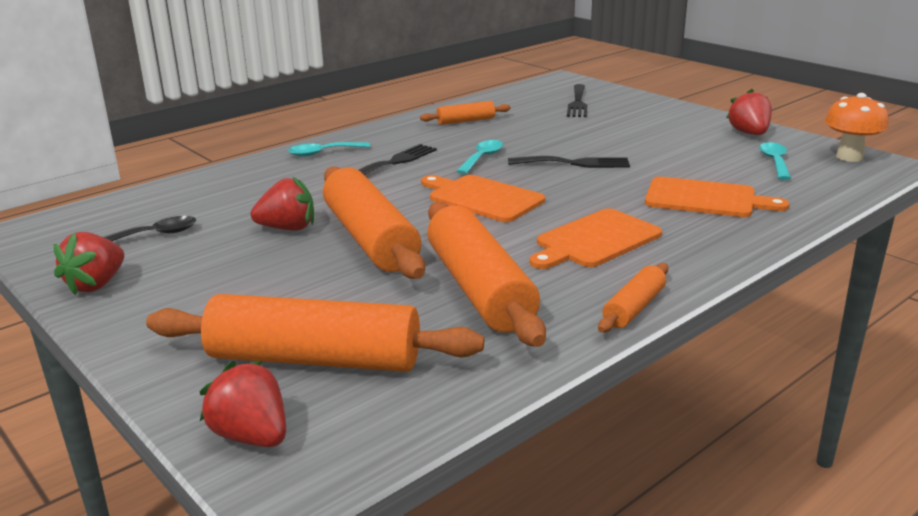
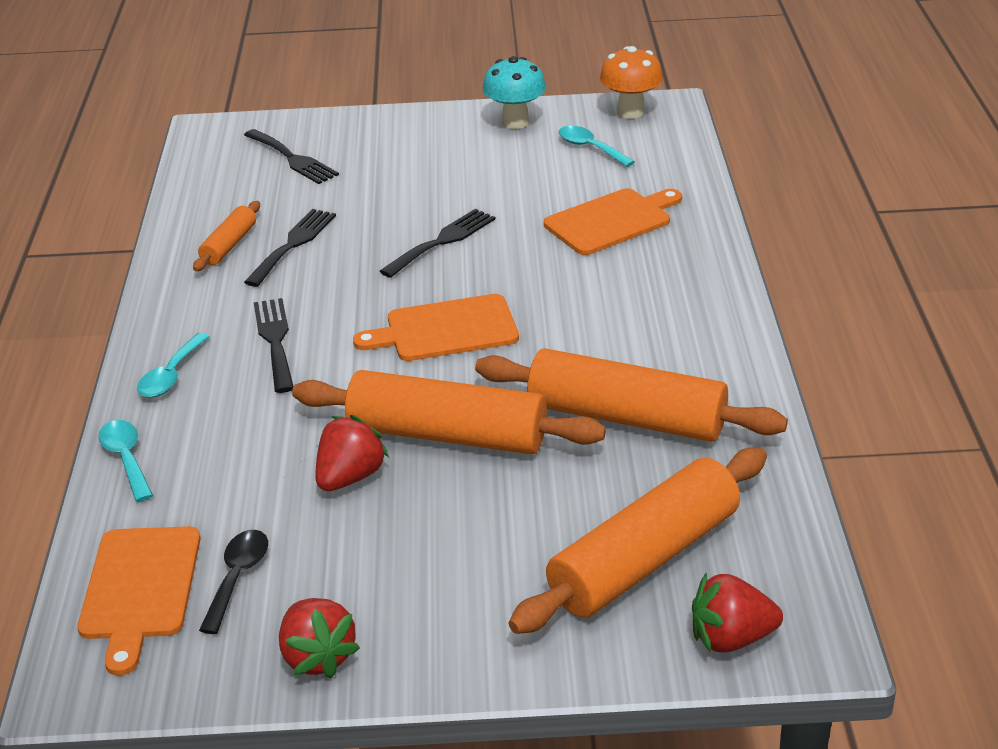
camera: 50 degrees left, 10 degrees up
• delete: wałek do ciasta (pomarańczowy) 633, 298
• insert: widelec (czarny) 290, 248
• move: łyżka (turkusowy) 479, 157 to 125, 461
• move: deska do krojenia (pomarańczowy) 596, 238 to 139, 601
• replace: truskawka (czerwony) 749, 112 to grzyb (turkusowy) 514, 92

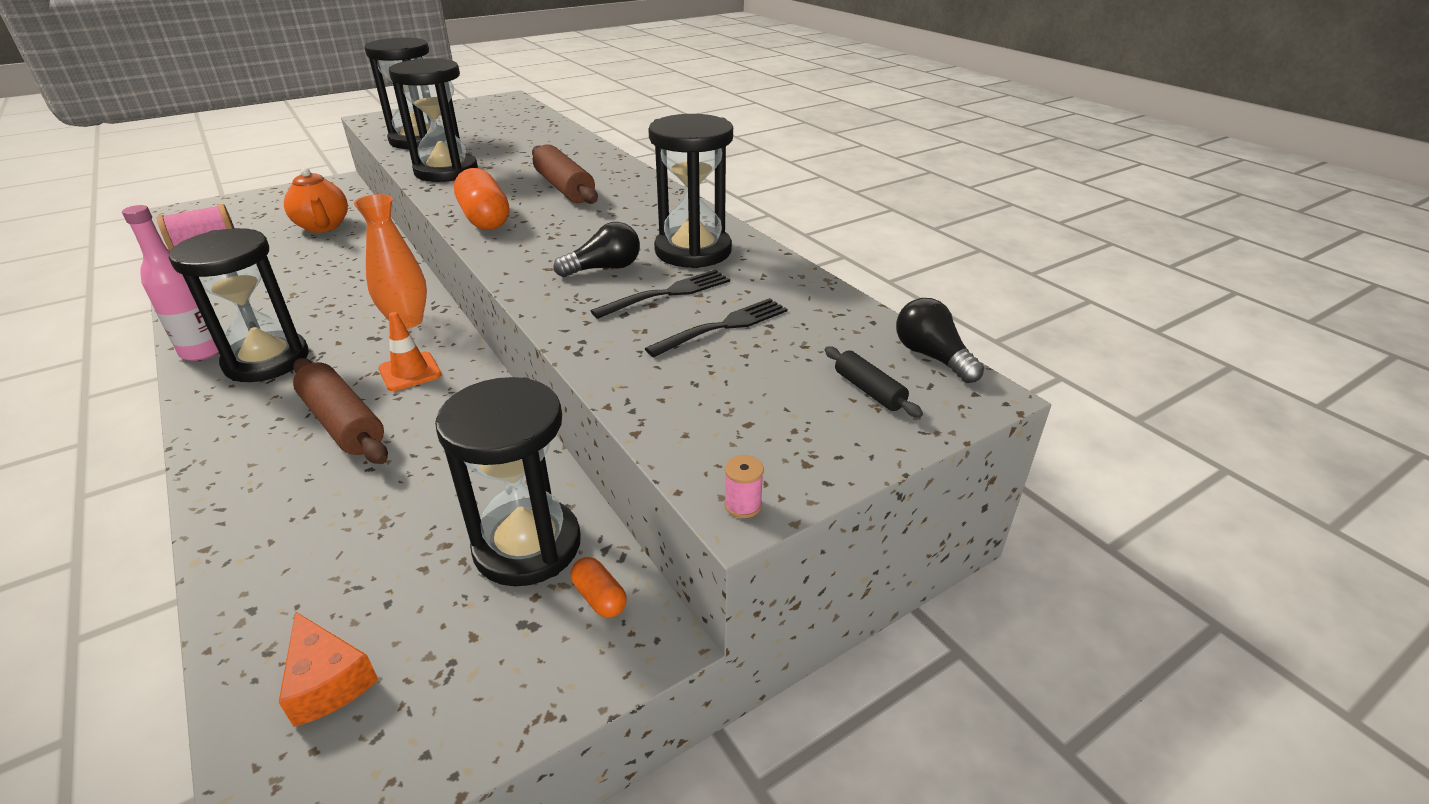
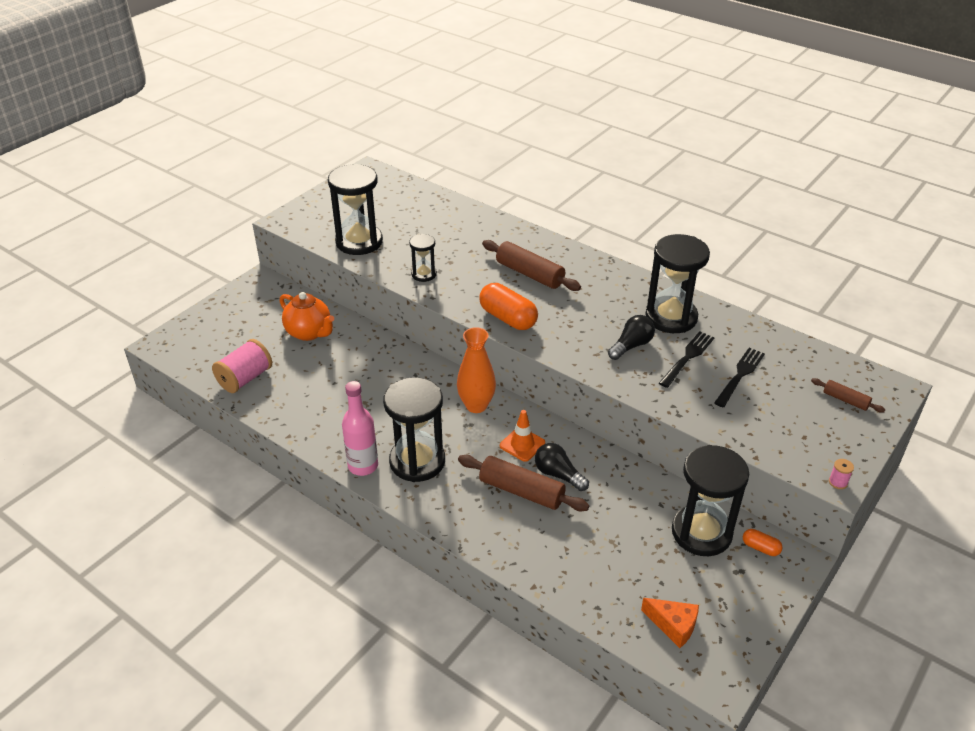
camera: 20 degrees left, 5 degrees up
• move: żarówka (czarny) 940, 340 to 562, 467
• recolor: wałek do ciasta (czarny) 874, 382 to wałek do ciasta (brązowy) 848, 395
• resize: klepsydra (czarny) 433, 120 = 423, 258 x0.52

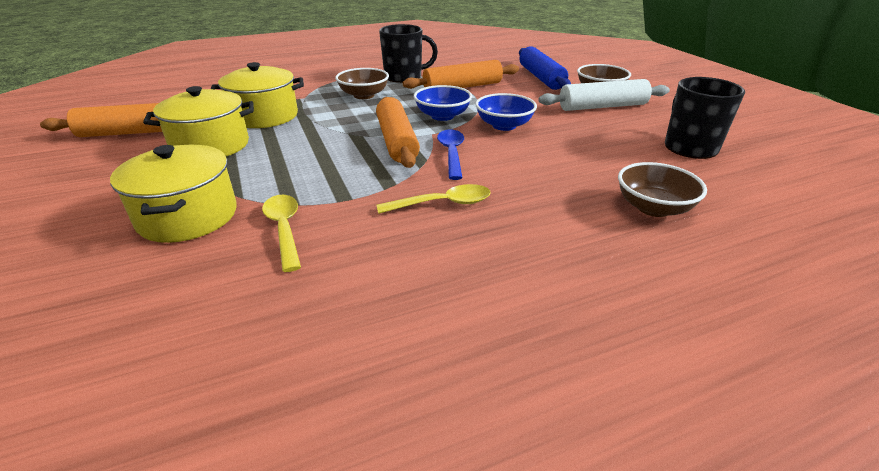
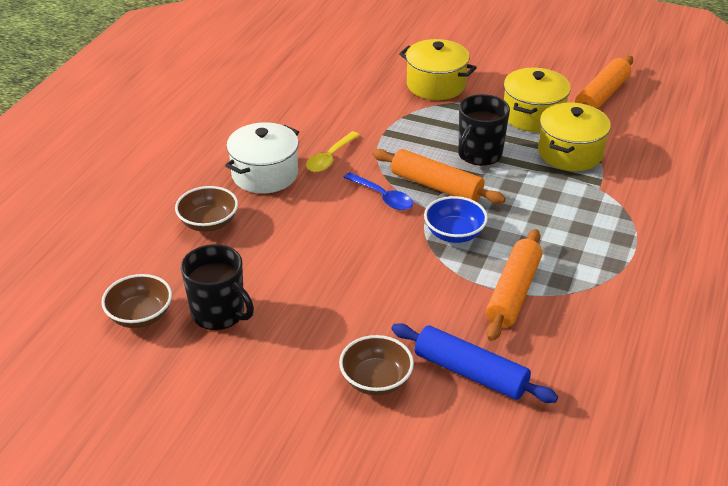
camera: 135 degrees right, 5 degrees up
• delete: łyżka (żółty) 281, 233
• delete: miska (niebieski) 506, 112
• delete: wałek do ciasta (biały) 604, 95
• insert: garnek (biały) 262, 157
• move: miska (brązowy) 362, 83 to 136, 301
• move: kubek (czarny) 408, 53 to 484, 130

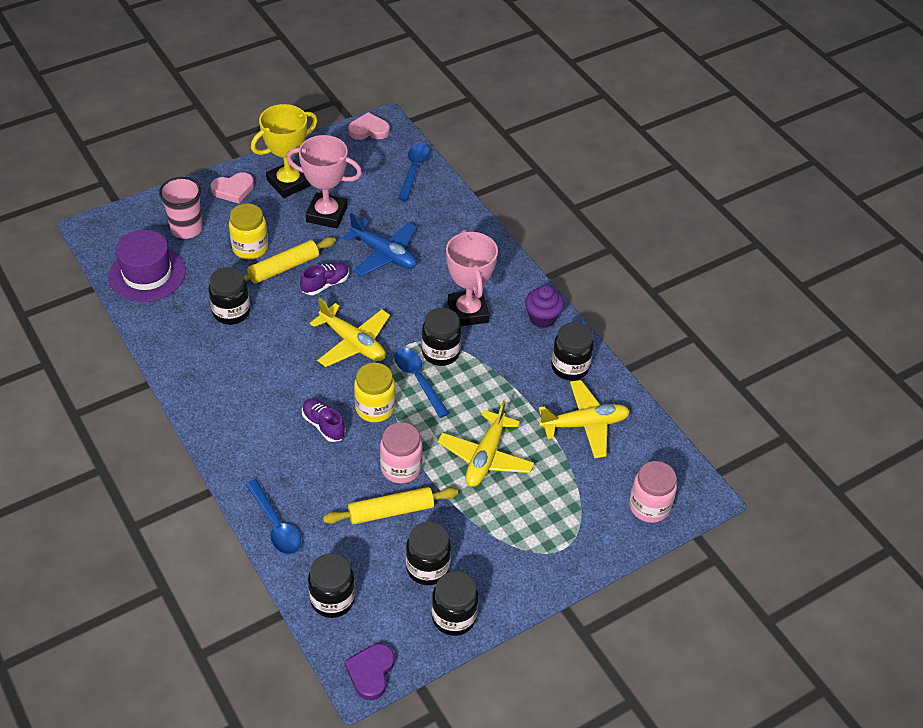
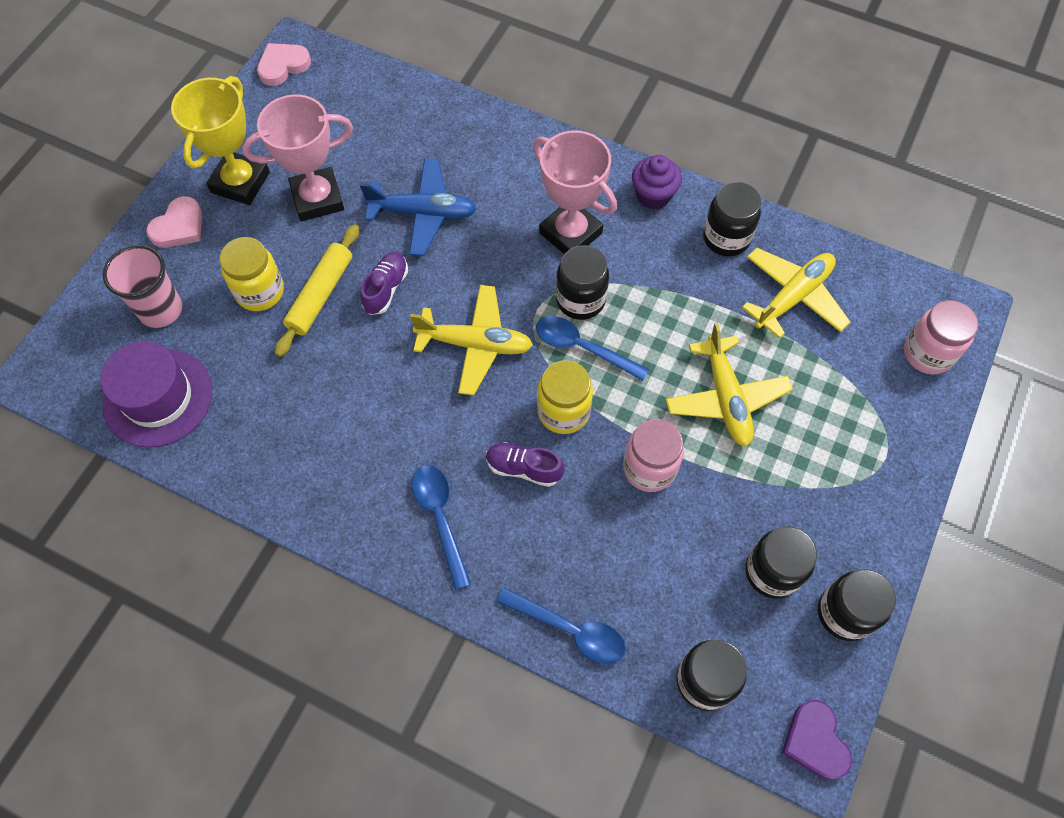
camera: 30 degrees left, 15 degrees up
• delete: słoik (czarny) 229, 296
• delete: wałek do ciasta (żółty) 390, 505
• move: łyżka (niebieski) 414, 172 to 441, 527

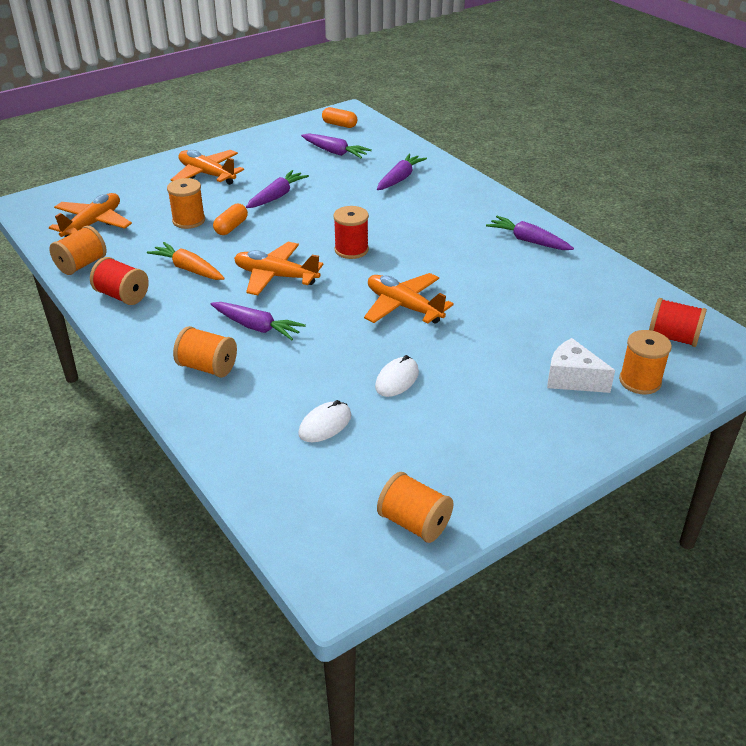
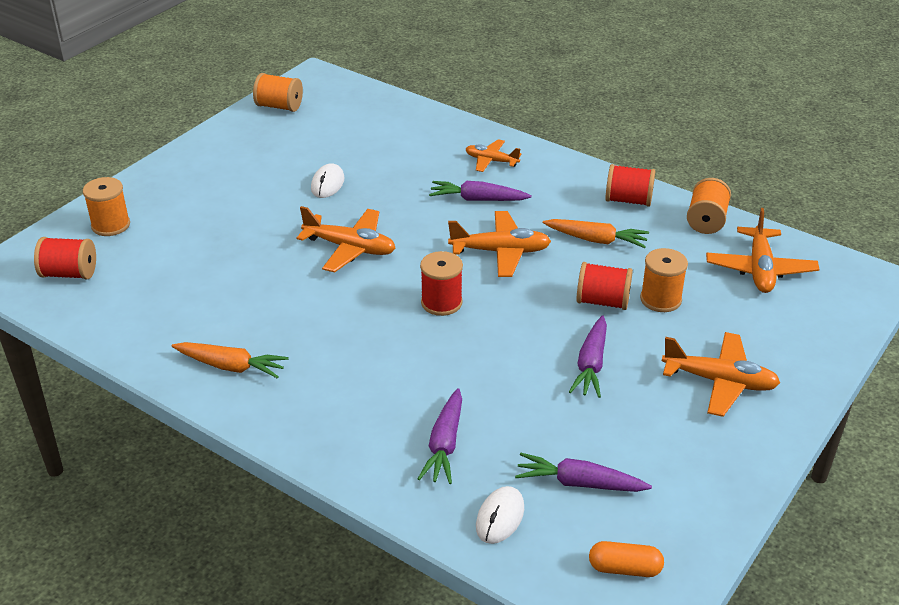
camera: 160 degrees right, 0 degrees up
• delete: ser (biały) 581, 365
• move: myszka (biały) 324, 421 to 500, 515
• replace: szpulka (pomarańczowy) 205, 352 to samolot (pomarańczowy) 494, 155
• replace: kapsułka (pomarańczowy) 230, 219 to szpulka (czerwony) 604, 286
• recolor: marchewka (fioletowy) 530, 233 to marchewka (pomarańczowy) 230, 360

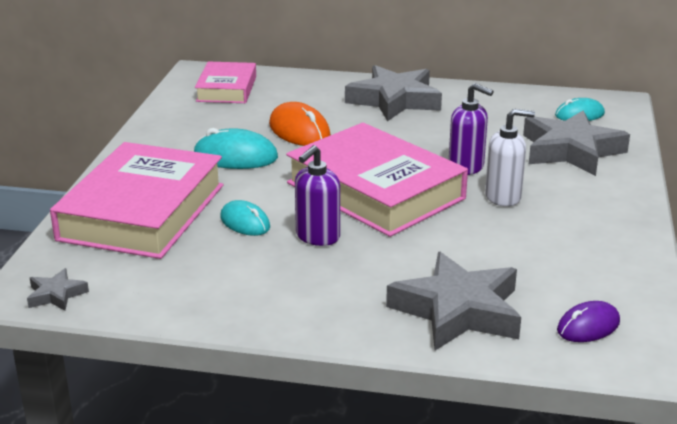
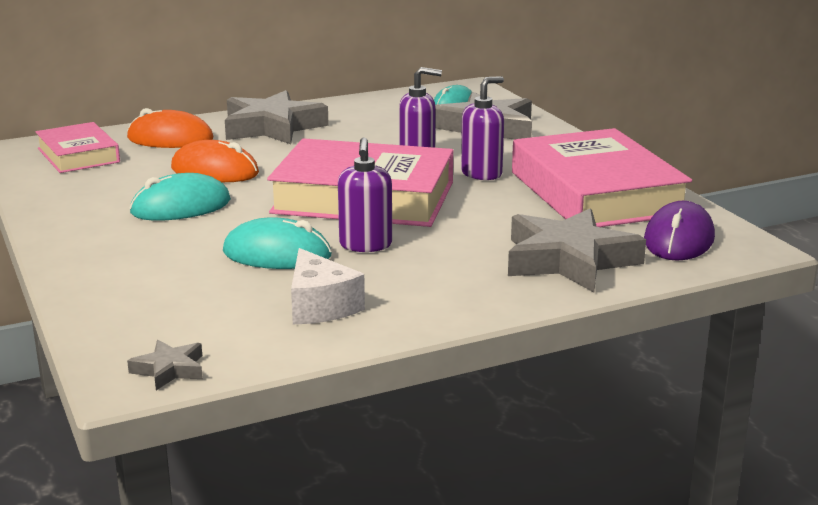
camera: 35 degrees left, 5 degrees down
• insert: myszka (pomarańczowy) 170, 128
• insert: ser (biały) 328, 286
• move: książka (różowy) 136, 200 to 602, 177
• recolor: dozownik mydła (biały) 510, 158 to dozownik mydła (fioletowy) 482, 128
• resize: myszka (turkusowy) 245, 218 = 277, 243 x1.53
• resize: myszka (fioletowy) 588, 321 = 679, 231 x1.53

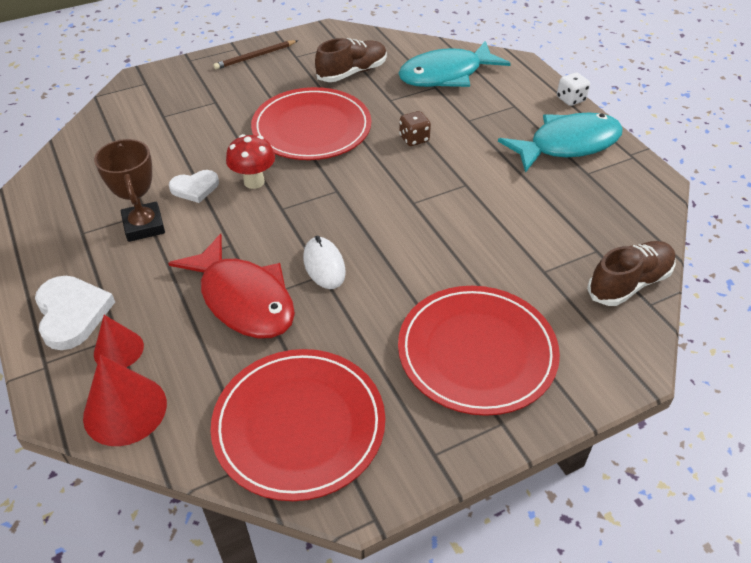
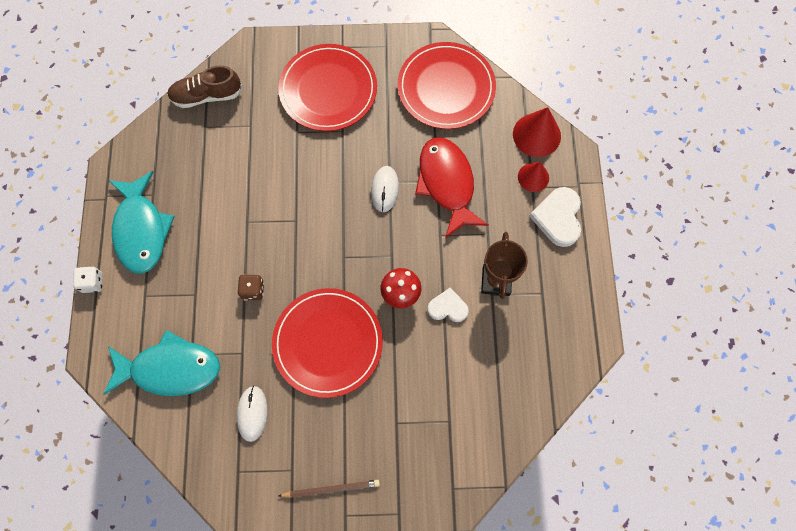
camera: 155 degrees left, 25 degrees up
• replace: but (brązowy) 351, 60 to myszka (biały) 252, 414
• rotate: ryba (turkusowy) 560, 142 = 141, 222 105 degrees counterclockwise

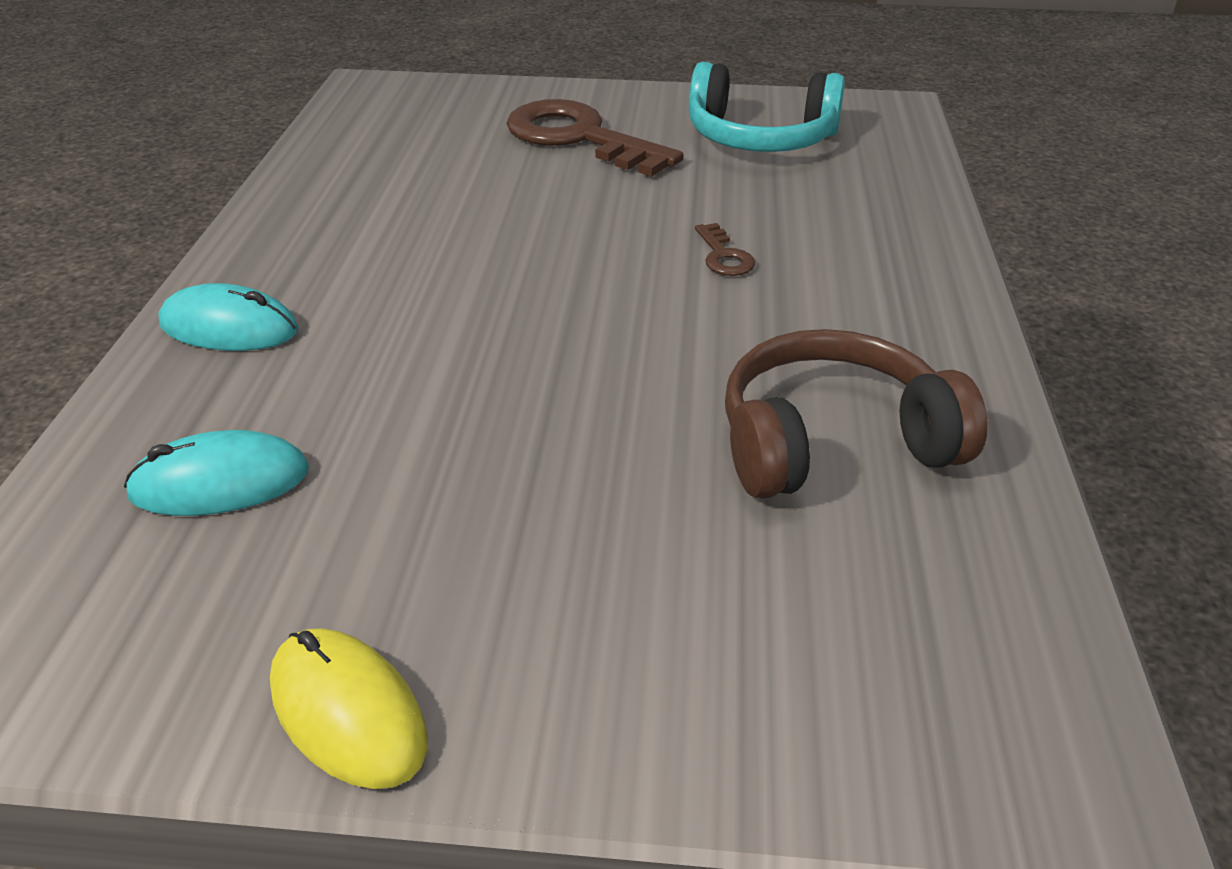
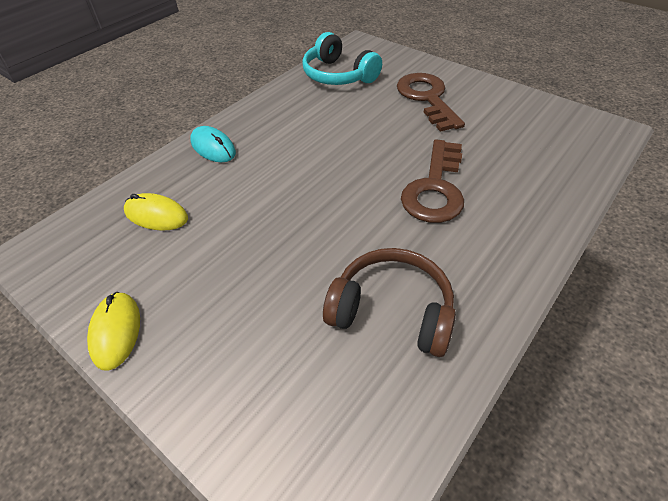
camera: 35 degrees right, 10 degrees up
• move: słuchawki (turkusowy) 767, 107 to 342, 58
• recolor: myszka (turkusowy) 216, 473 to myszka (żółty) 156, 212
• resize: klucz (brązowy) 725, 249 = 432, 181 x2.37

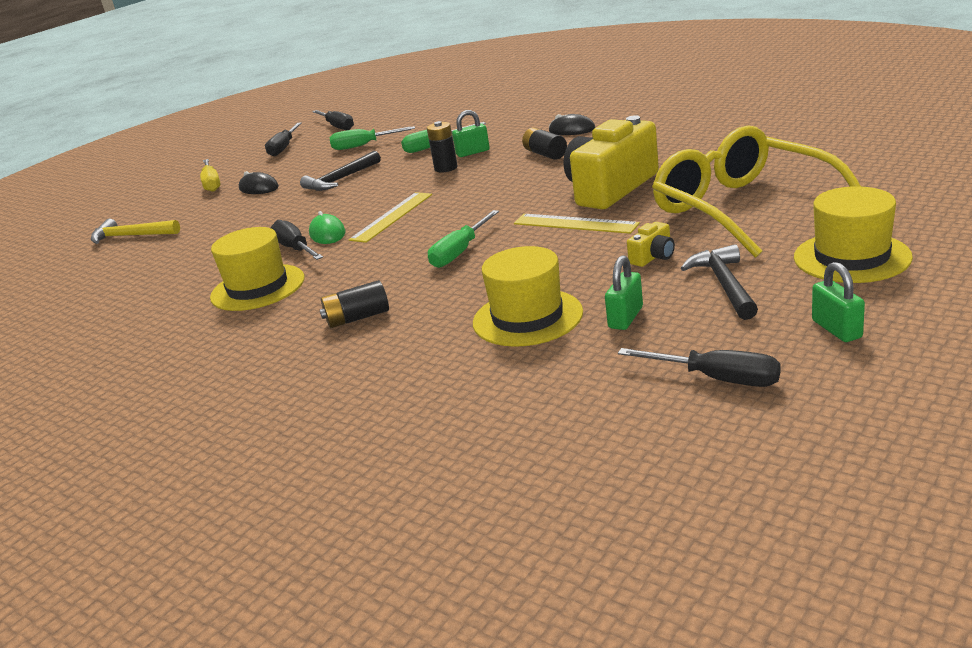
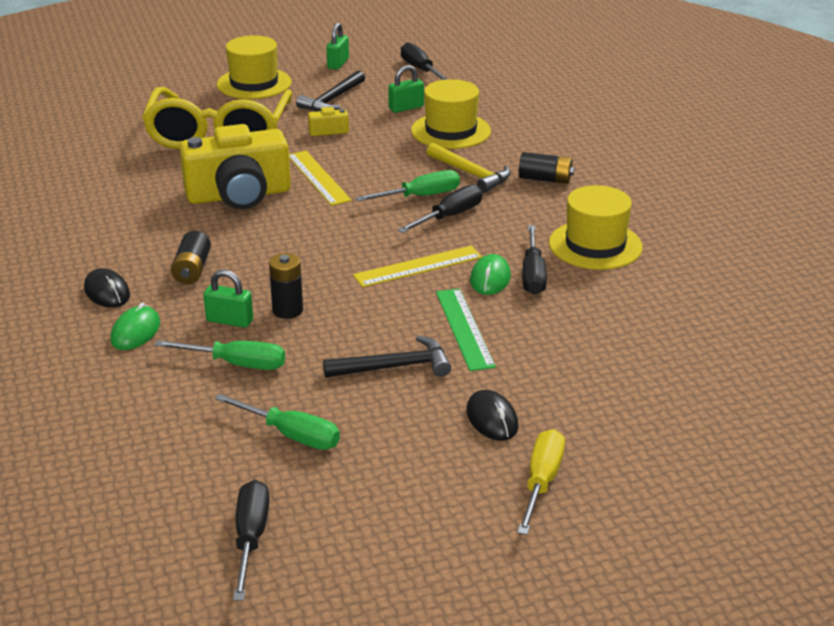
camera: 150 degrees left, 5 degrees up
• insert: myszka (zielony) 135, 326
• insert: linijka (zielony) 466, 330
• move: młotek (żółty) 135, 231 to 469, 168
• move: śrubokręt (czarny) 283, 139 to 439, 208

